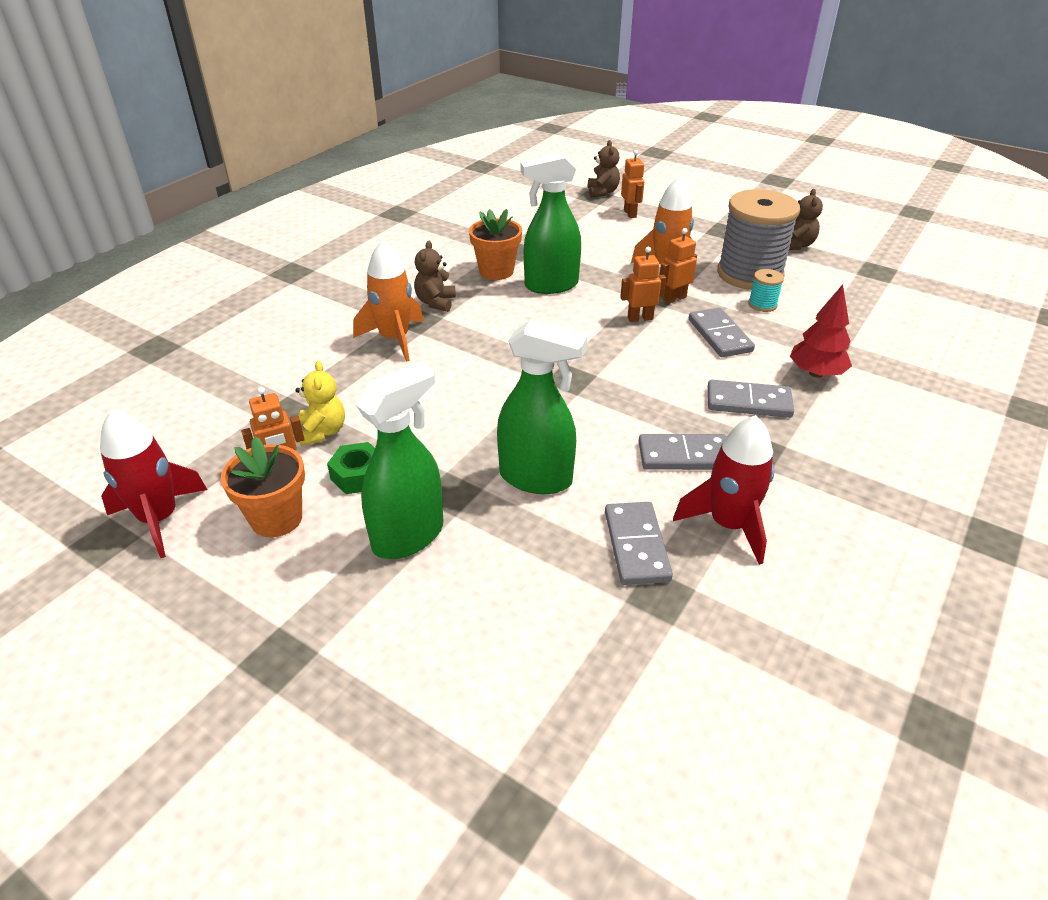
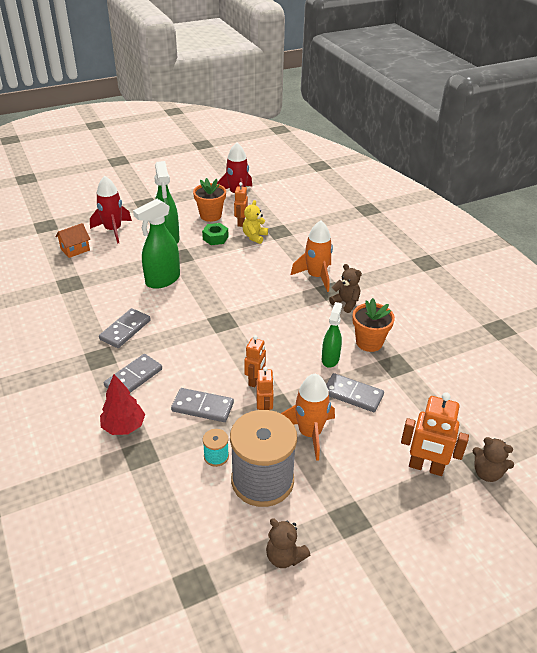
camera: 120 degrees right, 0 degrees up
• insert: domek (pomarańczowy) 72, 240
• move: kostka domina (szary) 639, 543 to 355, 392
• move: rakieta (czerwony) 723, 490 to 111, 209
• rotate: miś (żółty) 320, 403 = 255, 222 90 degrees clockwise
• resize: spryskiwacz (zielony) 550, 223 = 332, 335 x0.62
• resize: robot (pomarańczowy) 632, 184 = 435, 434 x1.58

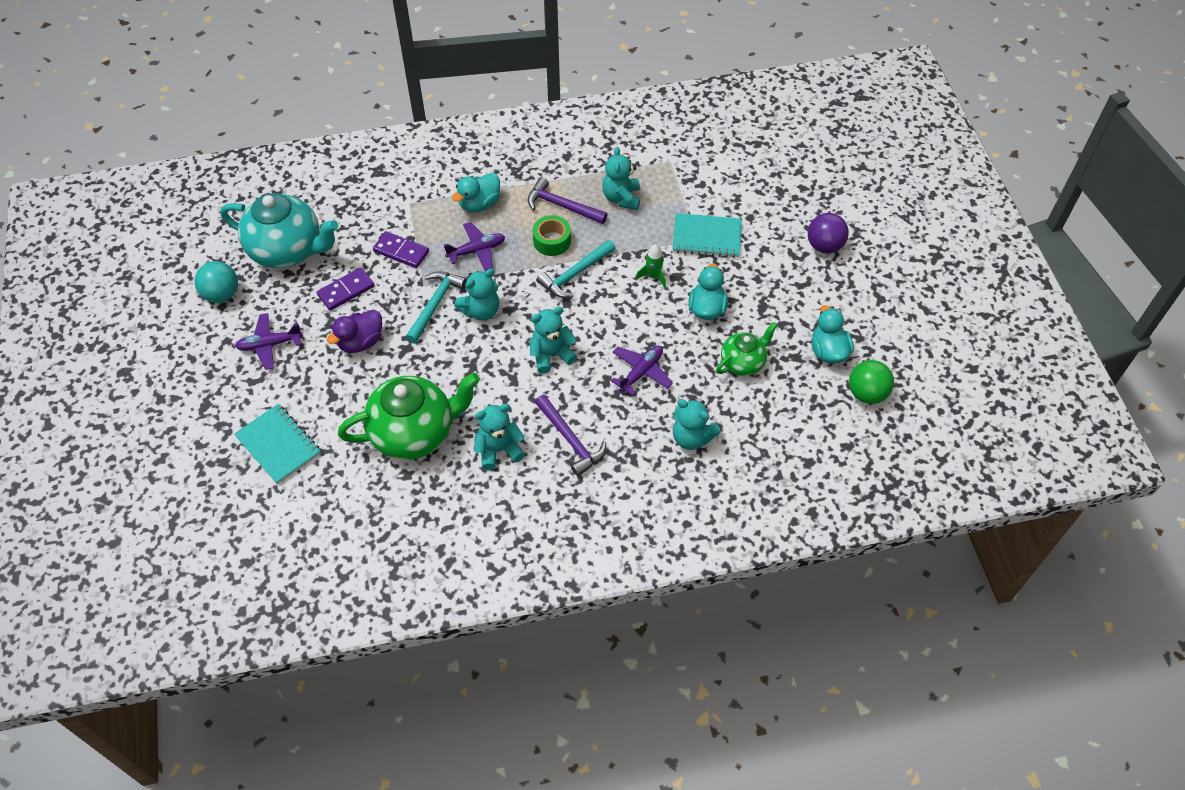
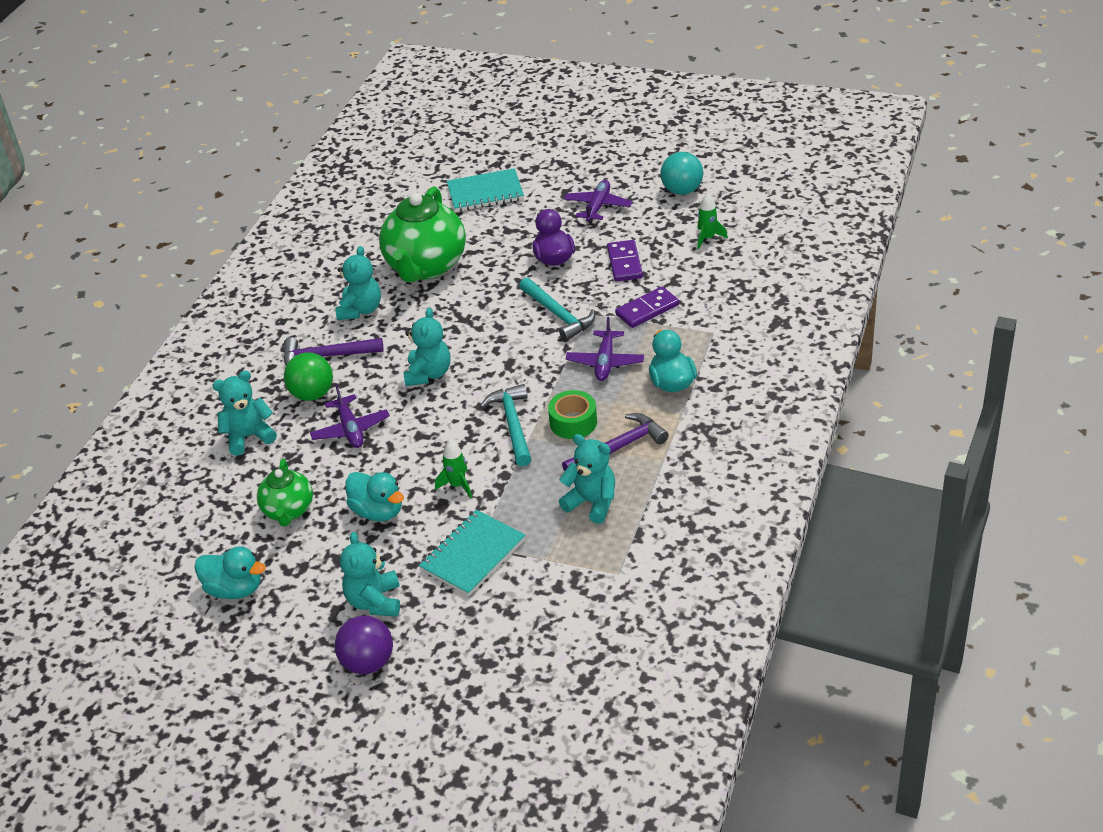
camera: 125 degrees right, 15 degrees down
• move: miś (turkusowy) 477, 295 to 370, 574
• move: piłka (zielony) 871, 382 to 308, 376
• replace: imbryk (turkusowy) 279, 230 to rakieta (zielony) 712, 221

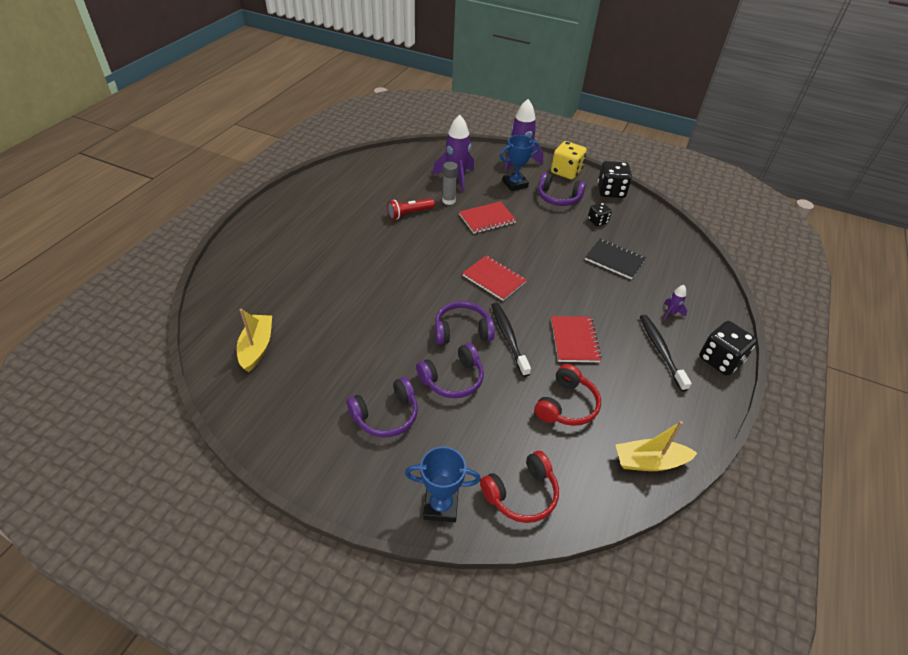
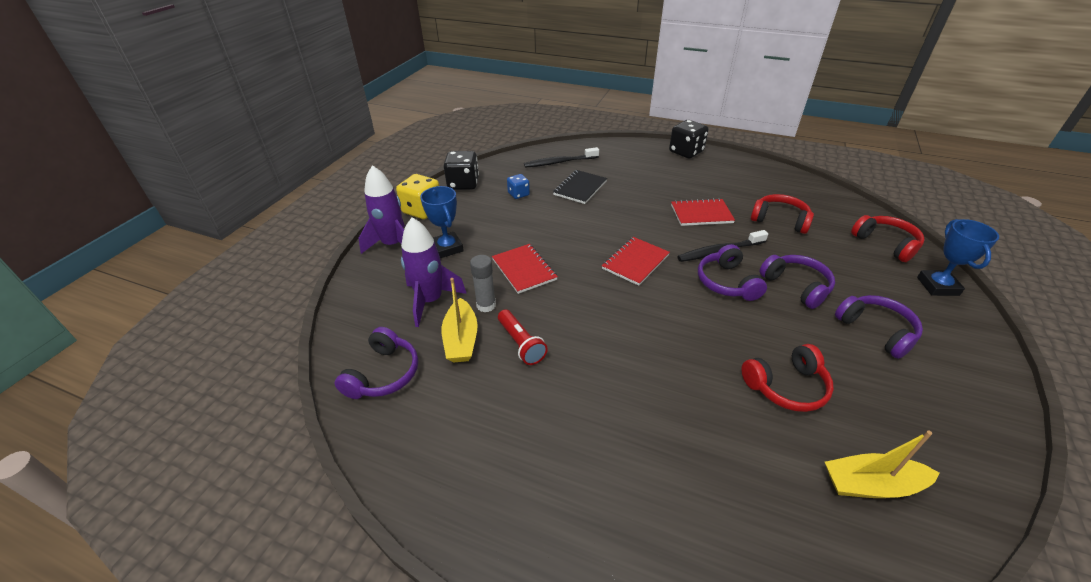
camera: 90 degrees left, 5 degrees down
• delete: rakieta (fioletowy) 675, 303
• insert: słuchawki (czerwony) 787, 378
• move: słuchawki (fioletowy) 562, 189 to 376, 363
• move: łódka (żółty) 656, 446 to 460, 320
• move: szczoteczka do zębów (czarny) 666, 353 to 561, 157
• recolor: kostka do gry (czarny) 600, 214 to kostka do gry (niebieski) 518, 186

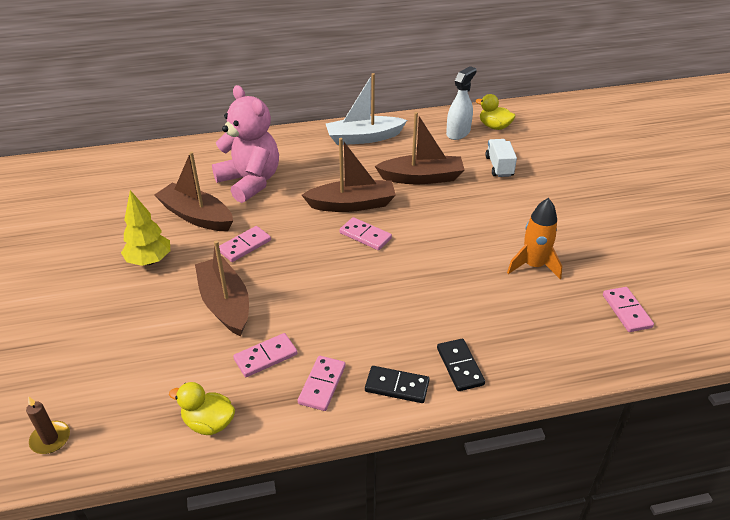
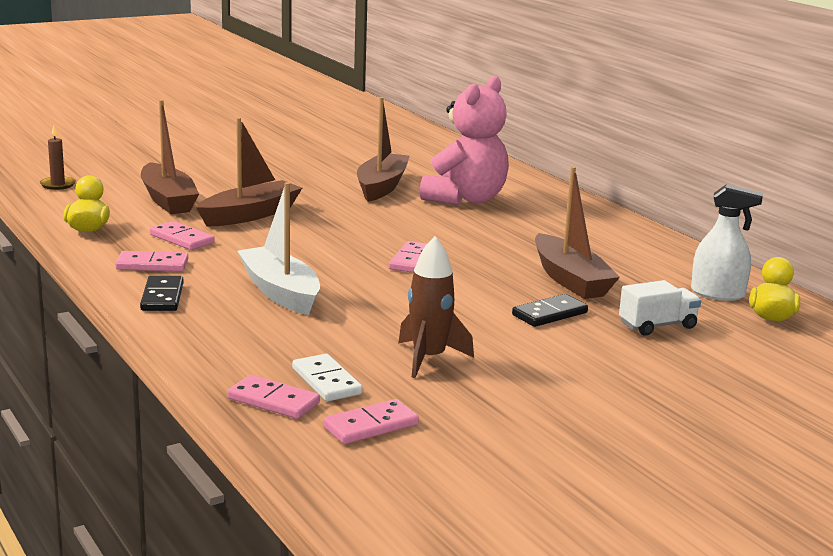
camera: 70 degrees right, 20 degrees down
• delete: drzewko (żółty) 145, 228
• insert: kostka domina (biały) 327, 378
• move: kostka domina (różowy) 245, 244 to 273, 397
• move: łódka (brązowy) 349, 175 to 170, 157
• move: łódka (biały) 366, 109 to 278, 248
• move: kostka domina (czarny) 461, 365 to 550, 310
• recolor: rakieta (pomarańczowy) 534, 238 to rakieta (brązowy) 436, 307

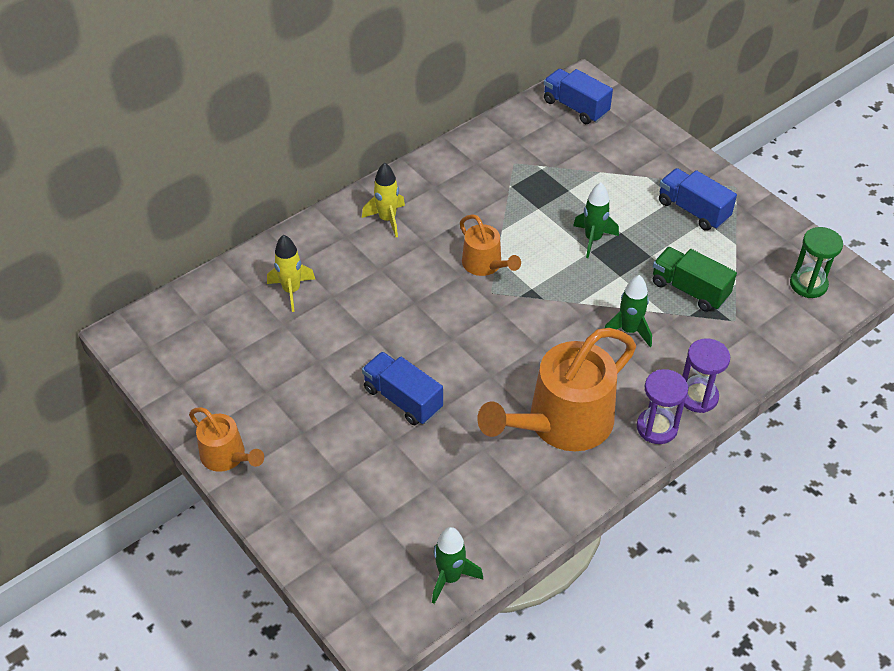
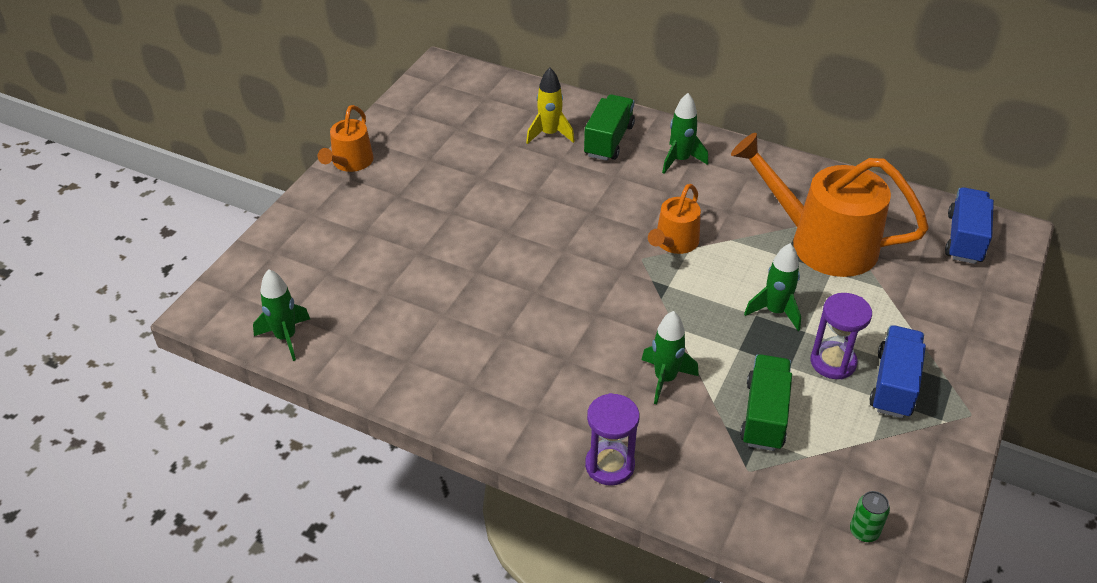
camera: 65 degrees right, 5 degrees down
• delete: ciężarówka (niebieski) 402, 388
• insert: ciężarówka (zielony) 609, 127
• move: konewka (pomarańczowy) 556, 389 to 830, 205
• move: klepsydra (fioletowy) 662, 406 to 841, 336
• replace: klepsydra (zielony) 816, 262 to puszka (zielony) 870, 516
• recolor: rakieta (żółty) 383, 199 to rakieta (zielony) 685, 133

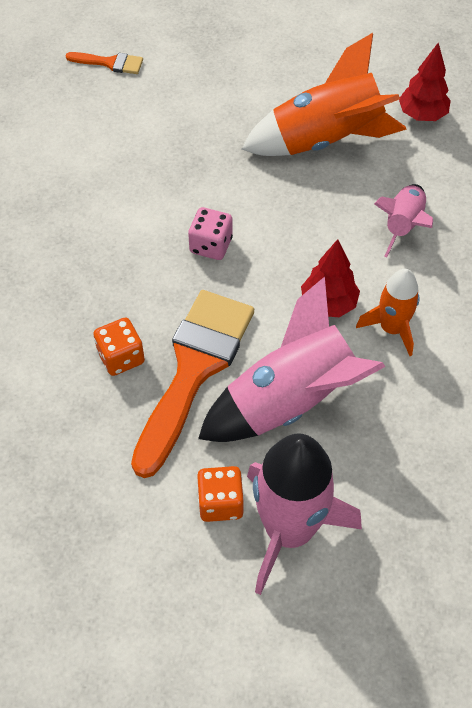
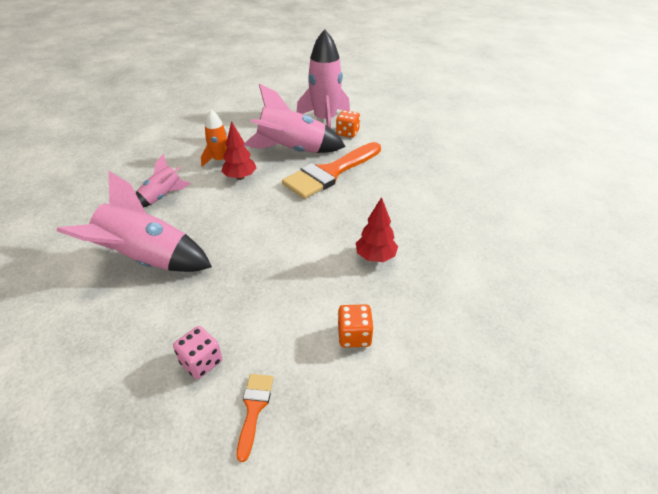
camera: 155 degrees left, 15 degrees down
• move: kostka do gry (pomarańczowy) 119, 347 to 356, 326
• move: kostka do gry (różowy) 210, 233 to 197, 352
• move: drzewko (czerwony) 425, 81 to 377, 229
• recolor: rakieta (pomarańczowy) 324, 94 to rakieta (różowy) 134, 221
• rotate: pędzel (pomarańczowy) 104, 63 = 255, 418 60 degrees clockwise

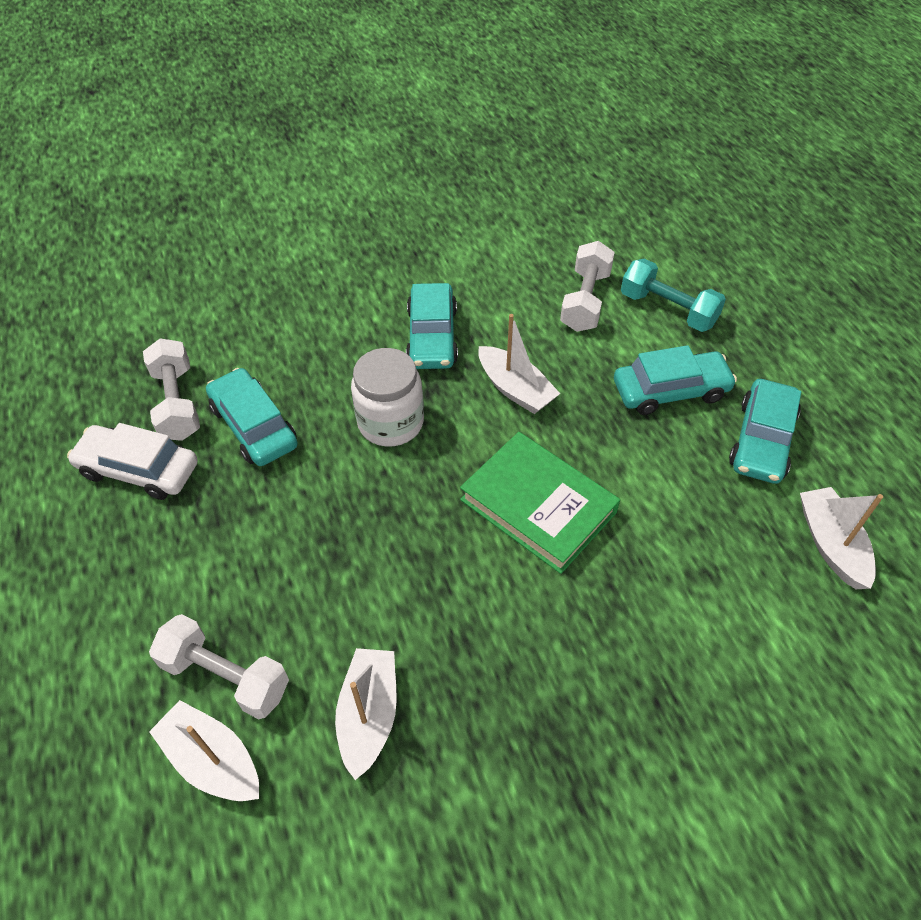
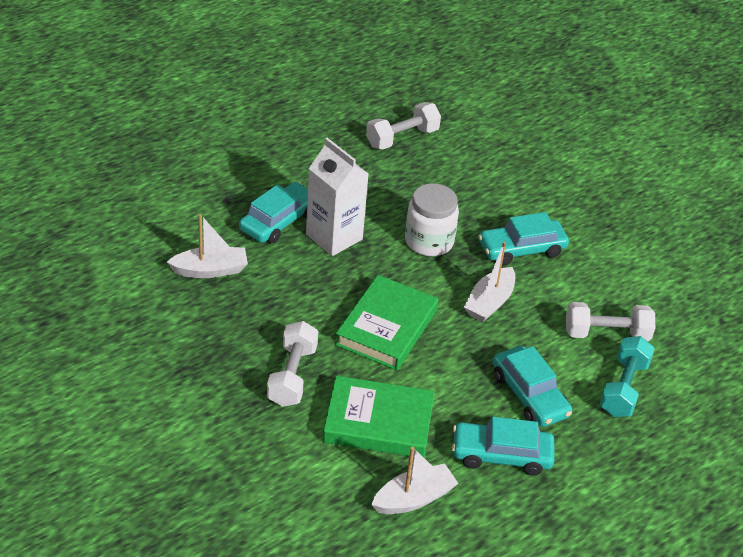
camera: 70 degrees right, 10 degrees down
• delete: samochód (biały) 132, 461
• delete: łódka (biały) 204, 750
• insert: karton mleka (biały) 337, 197
• insert: książka (zielony) 378, 417
• move: hantel (biały) 219, 666 to 292, 364
• move: samochód (turkusowy) 251, 417 to 273, 213

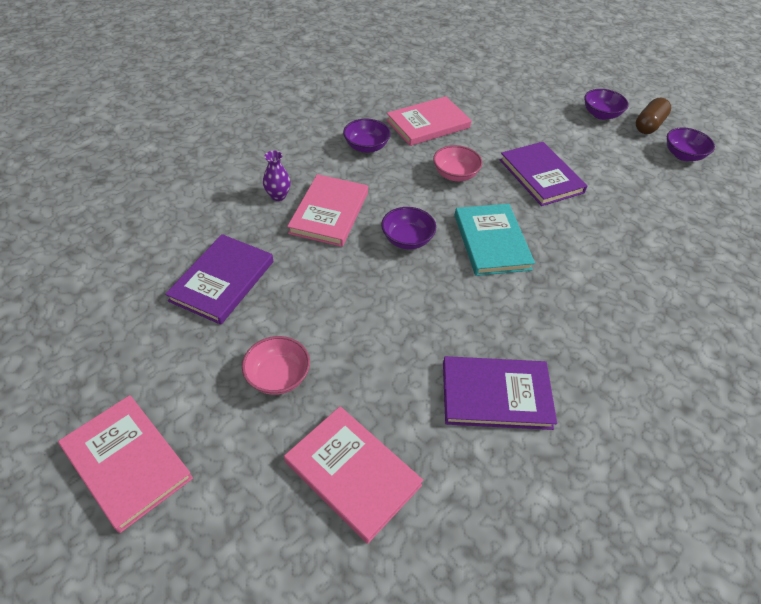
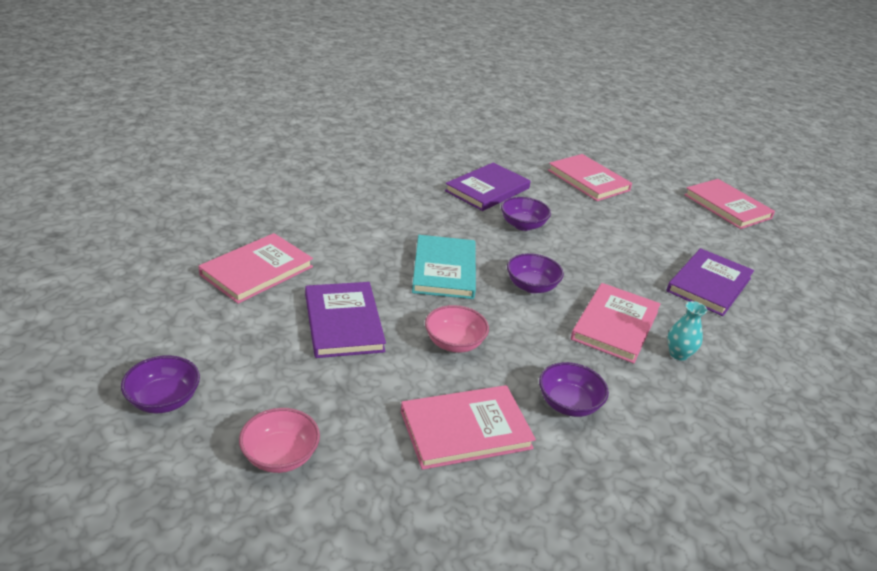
camera: 170 degrees left, 15 degrees down
• delete: kapsułka (brązowy) 653, 116
• insert: książka (różowy) 255, 268
• move: miska (różowy) 276, 365 to 279, 440
• move: miska (fioletowy) 691, 144 to 526, 214
• recolor: wazon (fioletowy) 277, 176 to wazon (turkusowy) 687, 331
• rotate: książka (fioletowy) 500, 393 = 488, 187 60 degrees counterclockwise

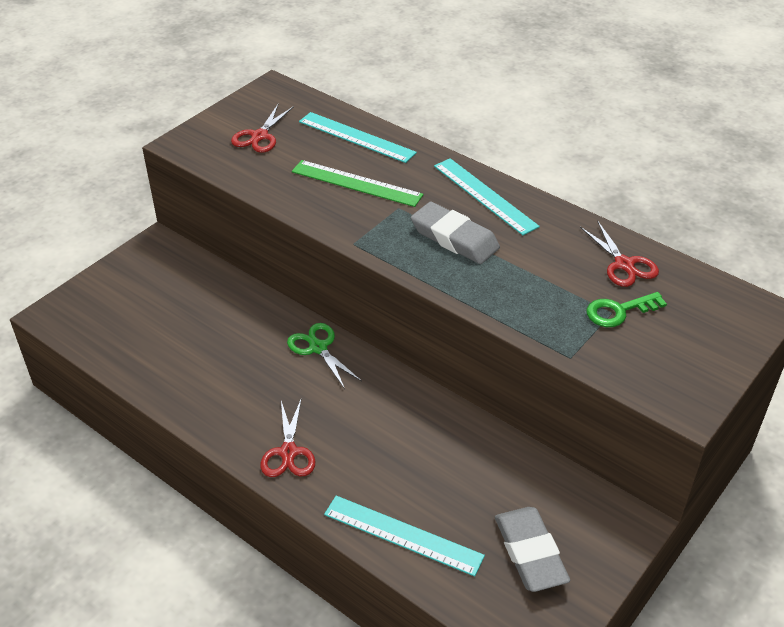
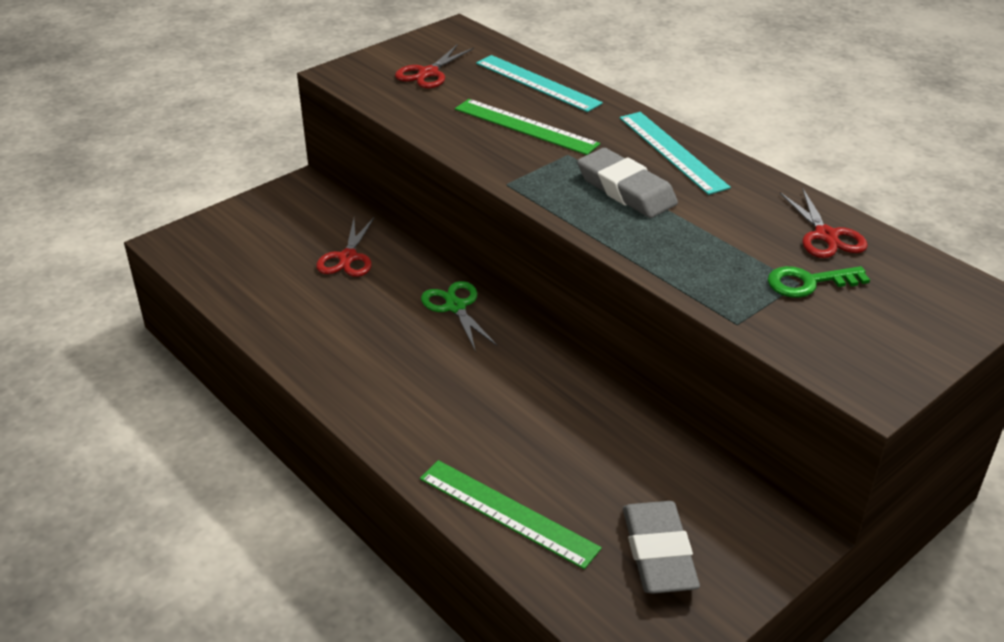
camera: 10 degrees right, 5 degrees down
• move: nożyczki (czerwony) 287, 437 to 345, 247
• recolor: linijka (turkusowy) 404, 536 to linijka (zielony) 511, 514

